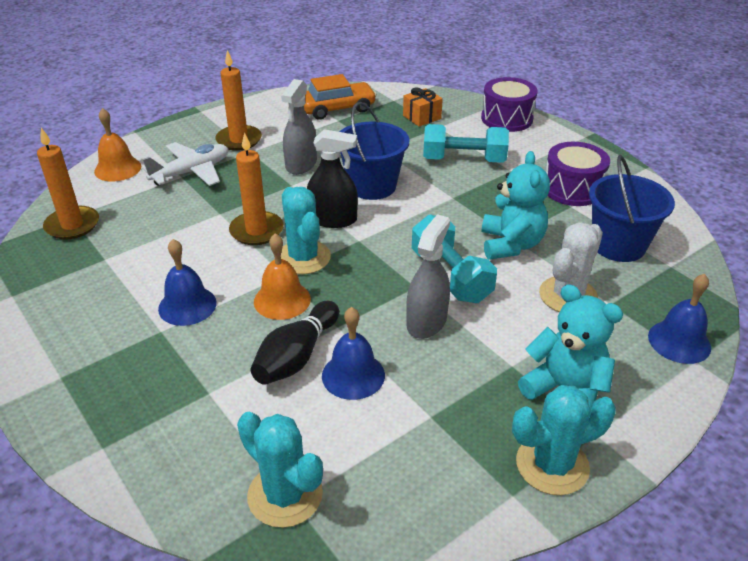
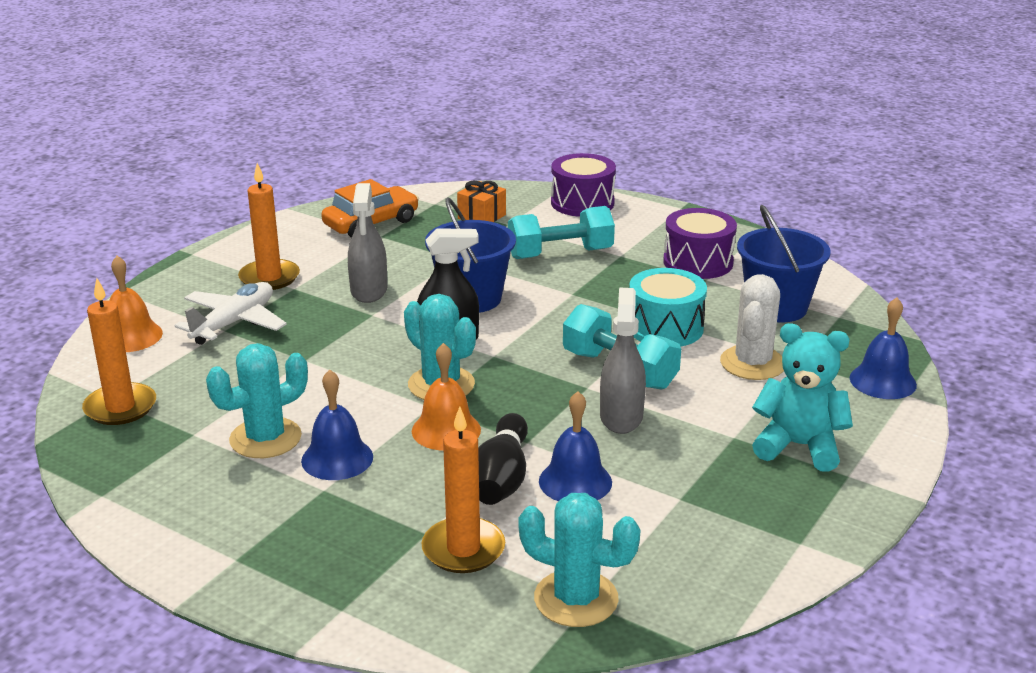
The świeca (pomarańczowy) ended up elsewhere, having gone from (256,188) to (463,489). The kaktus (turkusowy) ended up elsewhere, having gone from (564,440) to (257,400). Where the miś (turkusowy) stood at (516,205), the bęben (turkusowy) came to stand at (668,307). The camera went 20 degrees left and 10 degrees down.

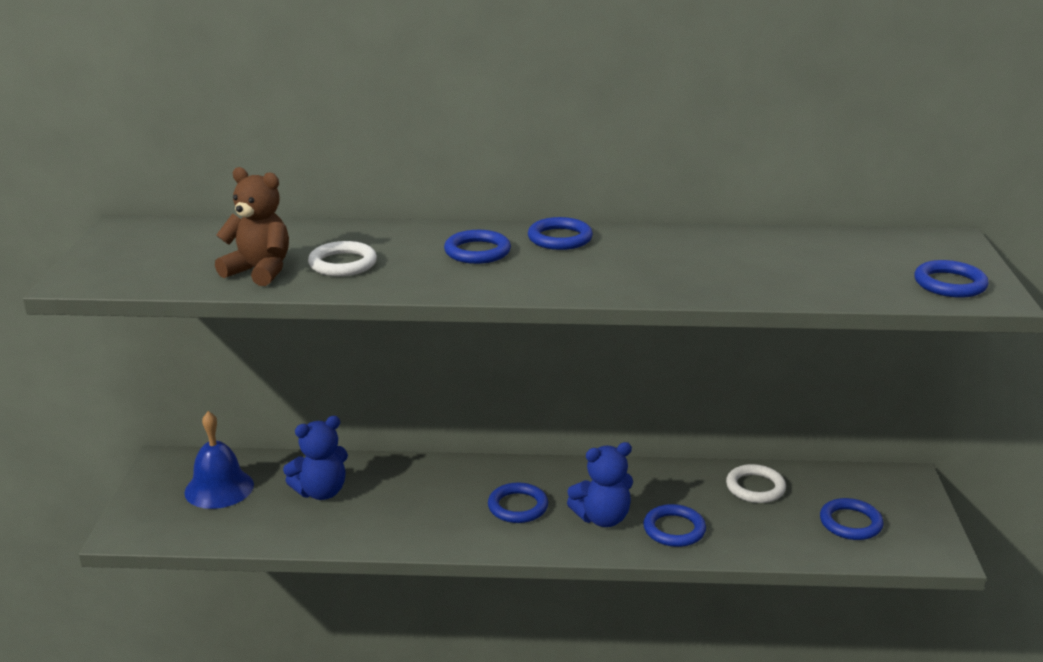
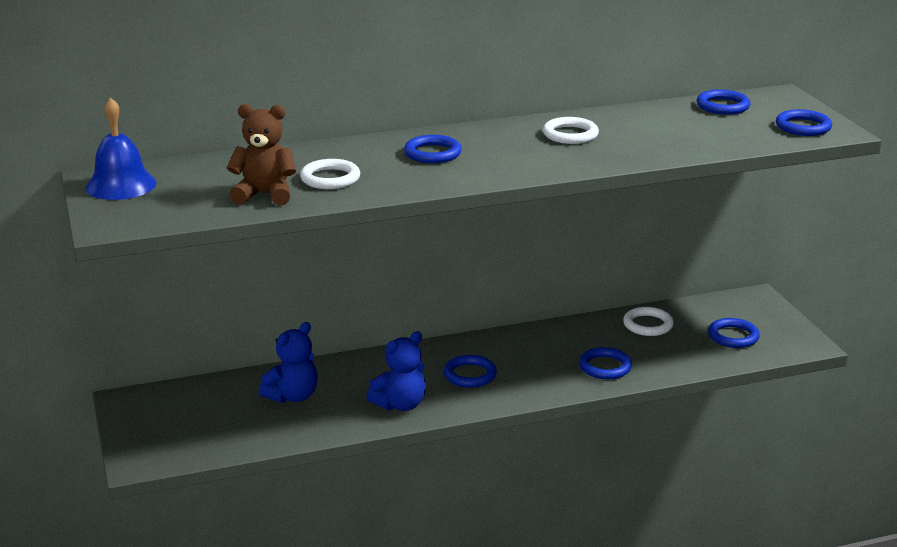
The second view gained the pierścień (biały) at (571,130). The dzwonek (niebieski) ended up elsewhere, having gone from (219,460) to (121,148). The pierścień (niebieski) ended up elsewhere, having gone from (560,233) to (723,102). The miś (niebieski) ended up elsewhere, having gone from (600,484) to (396,371). The camera went 20 degrees left and 0 degrees up.

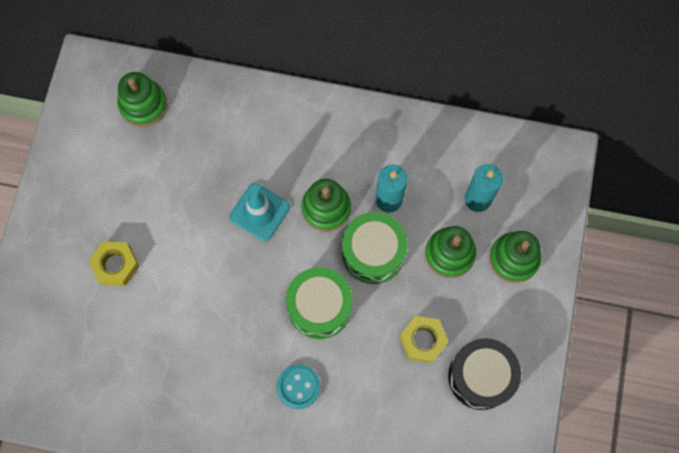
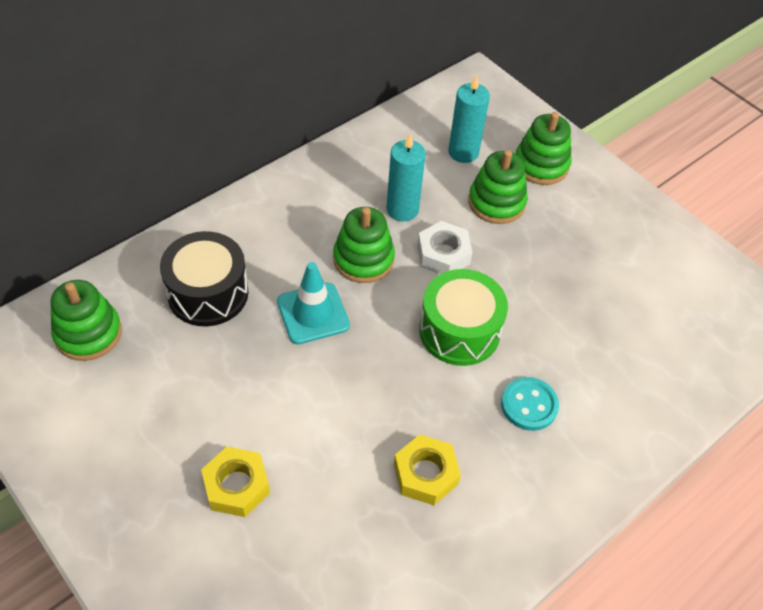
The nakrętka (żółty) ended up elsewhere, having gone from (424,339) to (427,470). The bęben (czarny) ended up elsewhere, having gone from (484,374) to (204,279). Where the bęben (zielony) stood at (375,248), the nakrętka (biały) came to stand at (445,247). The camera went 55 degrees left and 20 degrees down.

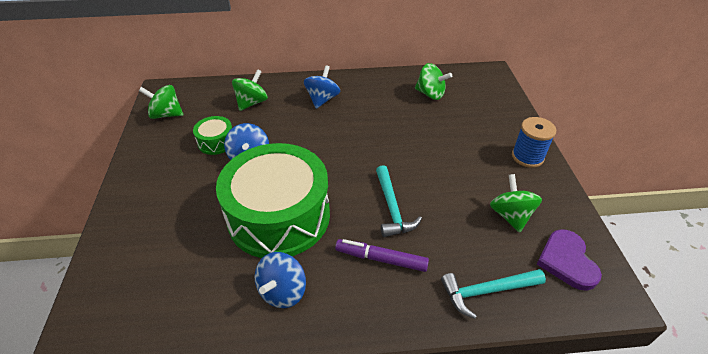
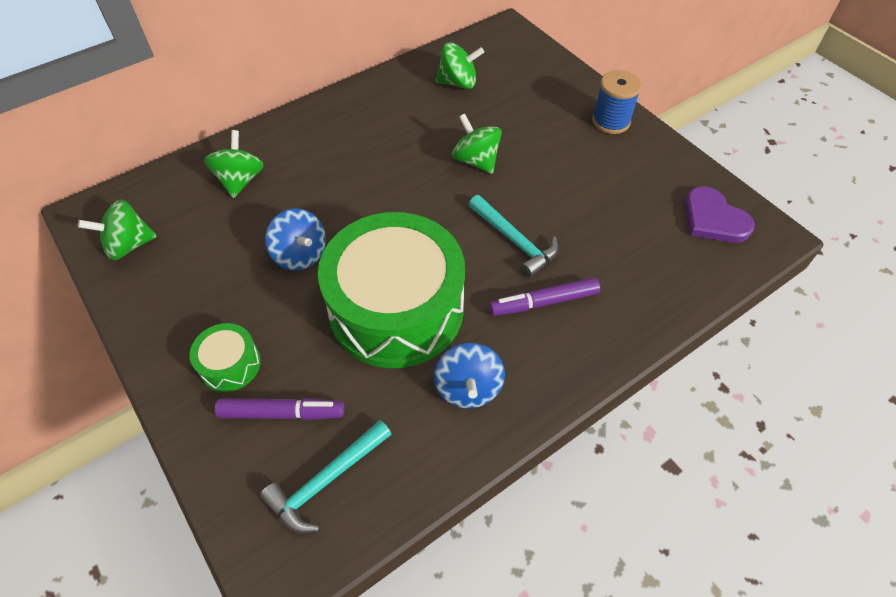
The second view lost the bączek (niebieski) at (322,87). The second view gained the flamaster (fioletowy) at (279,409). The bęben (zielony) ended up elsewhere, having gone from (212,135) to (225,357). The młotek (turkusowy) ended up elsewhere, having gone from (493,294) to (326,476). The bączek (zielony) ended up elsewhere, having gone from (516,203) to (477,144). The camera went 30 degrees left and 10 degrees up.

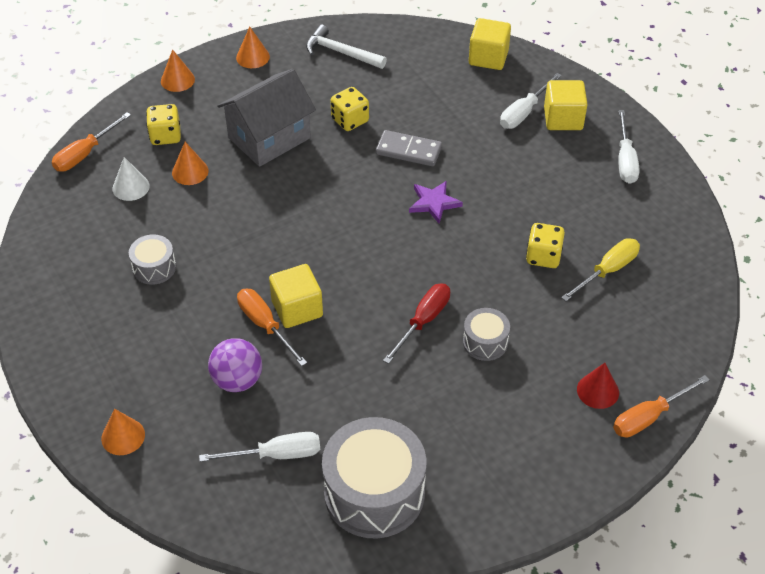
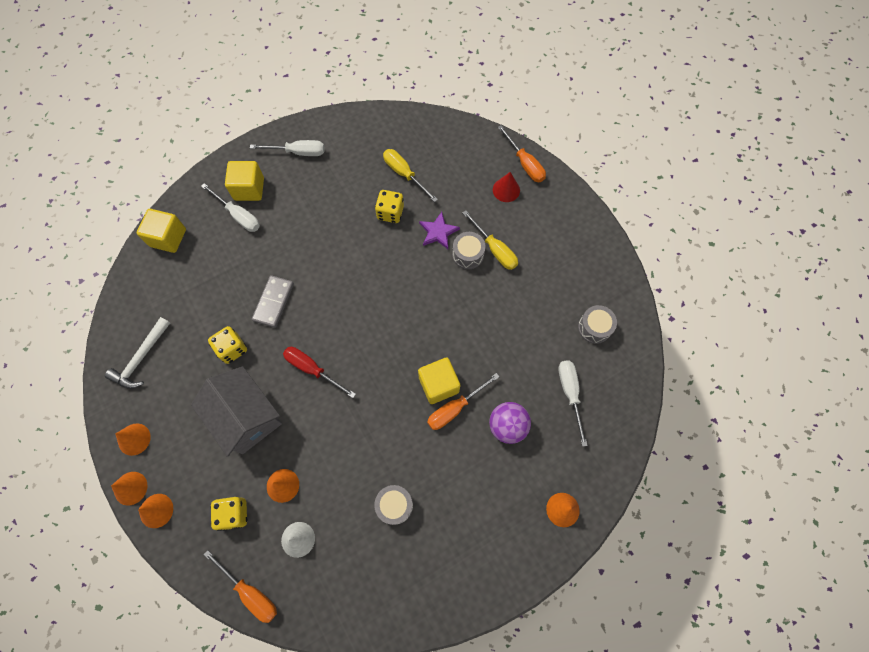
The second view gained the stożek (pomarańczowy) at (129,489). The second view gained the śrubokręt (żółty) at (490,240). The śrubokręt (czerwony) ended up elsewhere, having gone from (416,323) to (319,372). The gwiazda (fioletowy) ended up elsewhere, having gone from (436,202) to (439,230). The size of the bęben (szary) at (374,477) changed by a factor of 0.49. The camera went 90 degrees left and 20 degrees up.

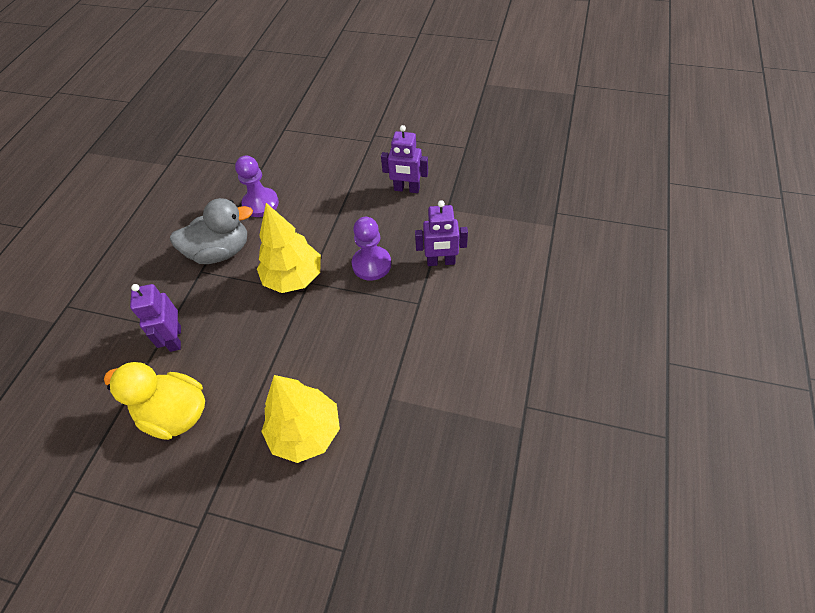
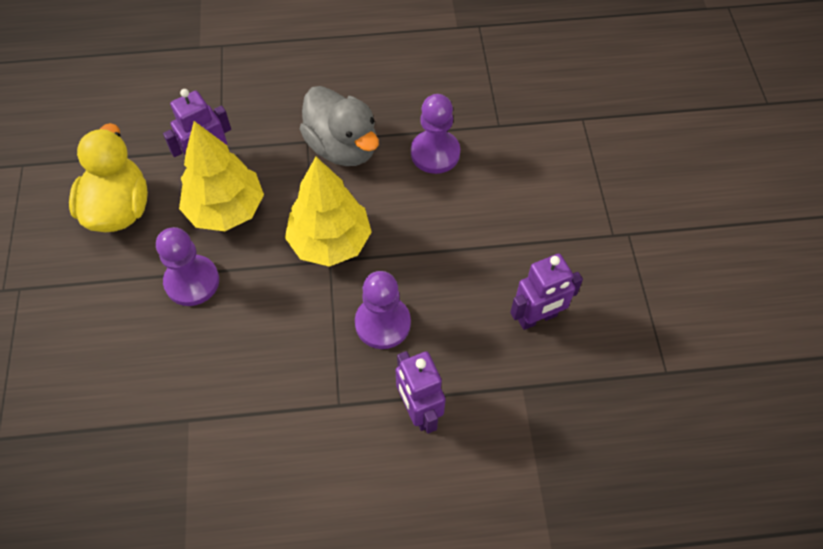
The second view gained the pionek (fioletowy) at (187,266). The drzewko (żółty) ended up elsewhere, having gone from (300,419) to (221,176). The robot (fioletowy) at (404,159) ended up facing another way, 105 degrees counterclockwise from before. The camera went 65 degrees right and 5 degrees up.

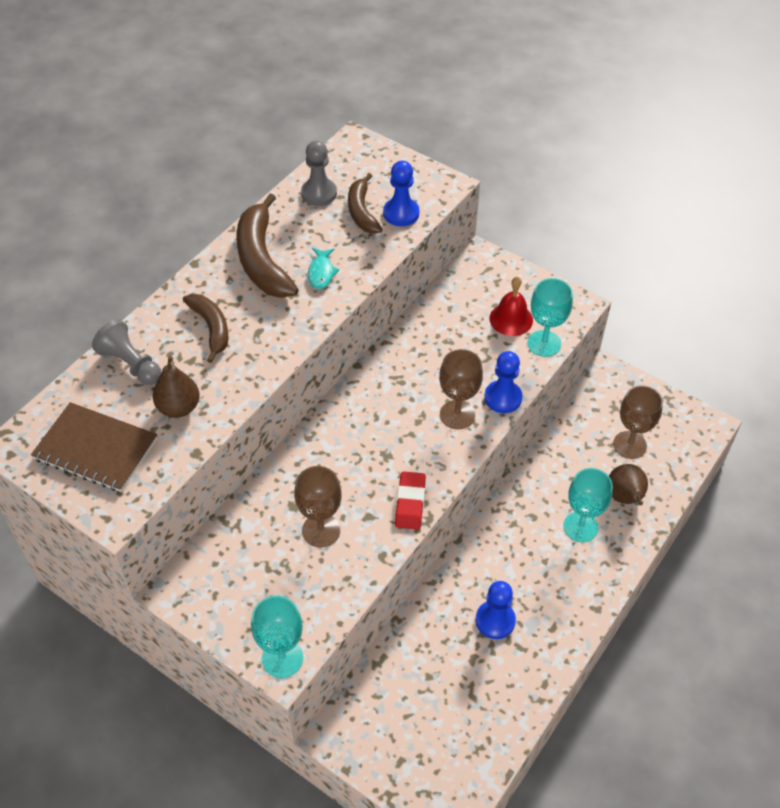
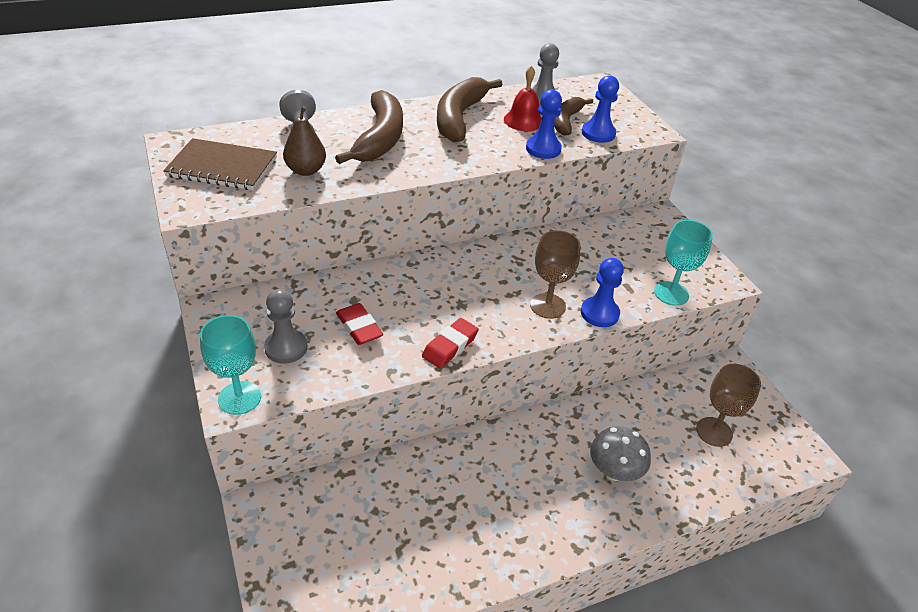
The second view lost the ryba (turkusowy) at (323,268). The second view lost the gruszka (brązowy) at (628,484). The second view gained the pionek (szary) at (286,326). The pionek (niebieski) ended up elsewhere, having gone from (495,610) to (544,124). The dzwonek (czerwony) ended up elsewhere, having gone from (511,306) to (523,98). Where the kielich (brązowy) stood at (317,506), the gumka do mazania (czerwony) came to stand at (359,324). Where the kielich (turkusowy) stood at (588,505), the grzyb (szary) came to stand at (620,453). The zeszyt (brązowy) at (94,447) ended up facing another way, 45 degrees counterclockwise from before. The size of the banan (brązowy) at (205,328) changed by a factor of 1.63. The camera went 30 degrees right and 10 degrees down.

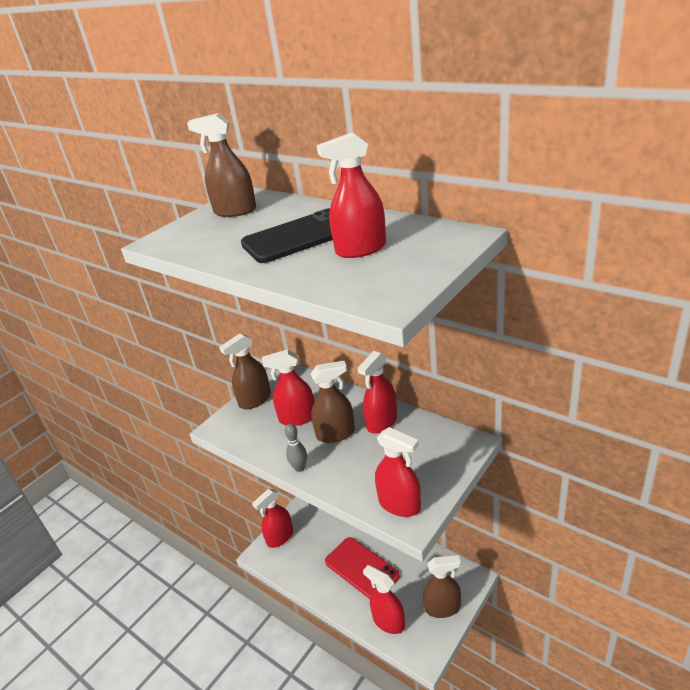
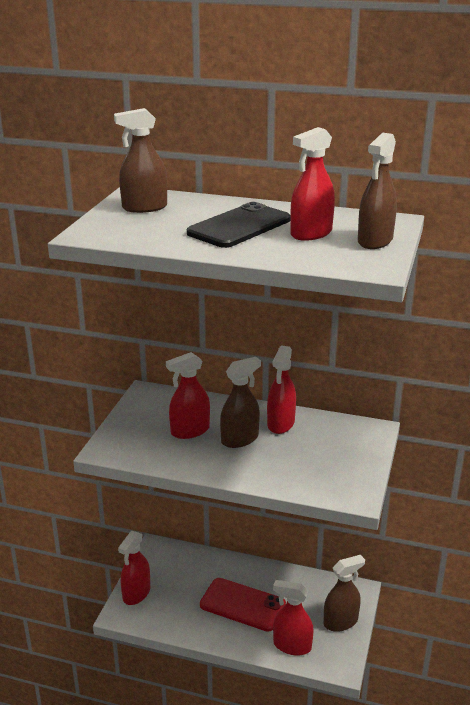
The second view lost the kręgiel (szary) at (296,448). The second view lost the spryskiwacz (czerwony) at (398,472). The spryskiwacz (brązowy) ended up elsewhere, having gone from (245,371) to (377,191). The camera went 25 degrees left and 5 degrees down.

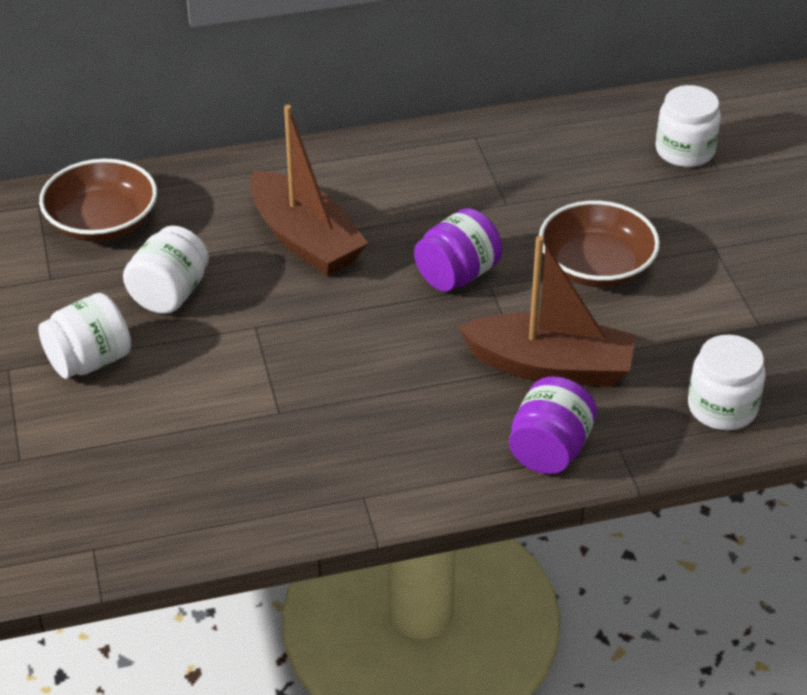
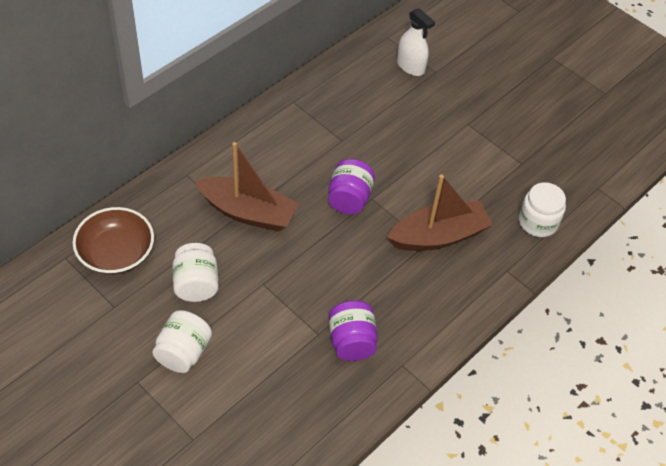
The second view lost the miska (brązowy) at (599,243). The słoik (fioletowy) ended up elsewhere, having gone from (553,425) to (353,330). Where the słoik (biały) stood at (688,126), the spryskiwacz (biały) came to stand at (416,42). The camera went 35 degrees left and 10 degrees up.

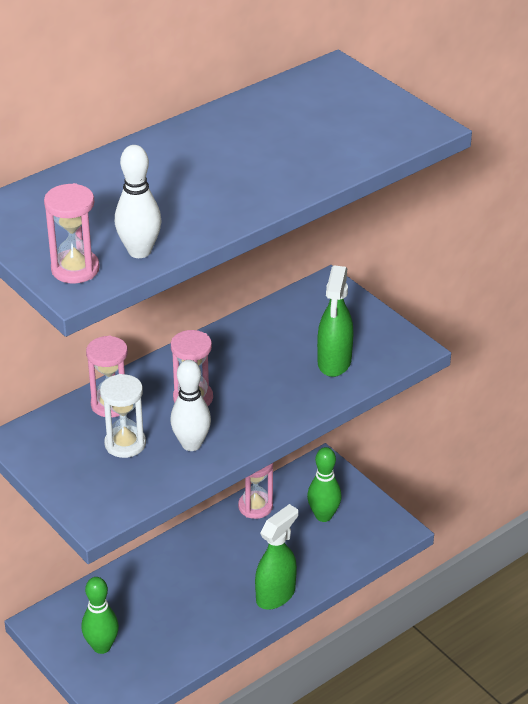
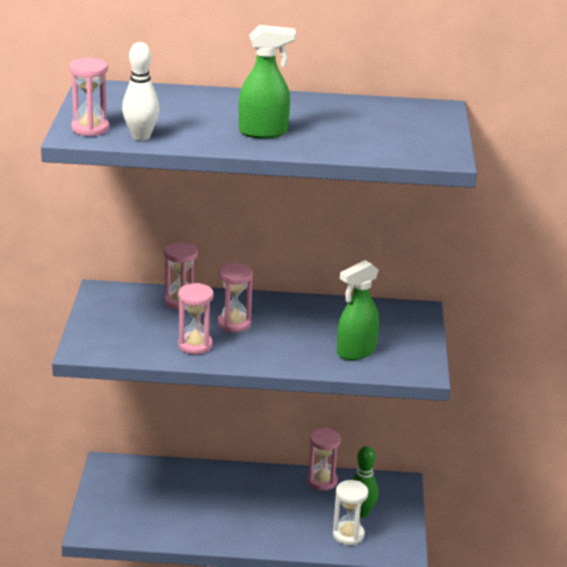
The second view lost the kręgiel (zielony) at (100,615). The klepsydra (biały) ended up elsewhere, having gone from (123,416) to (351,512). The spryskiwacz (zielony) ended up elsewhere, having gone from (276,557) to (267,81). Where the kręgiel (biały) stood at (190,405), the klepsydra (różowy) came to stand at (195,318). The camera went 40 degrees right and 10 degrees down.

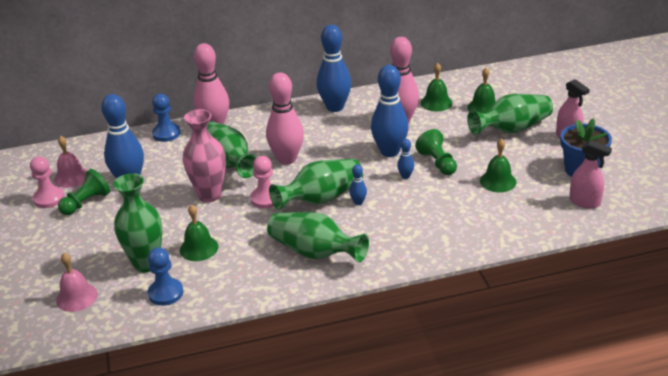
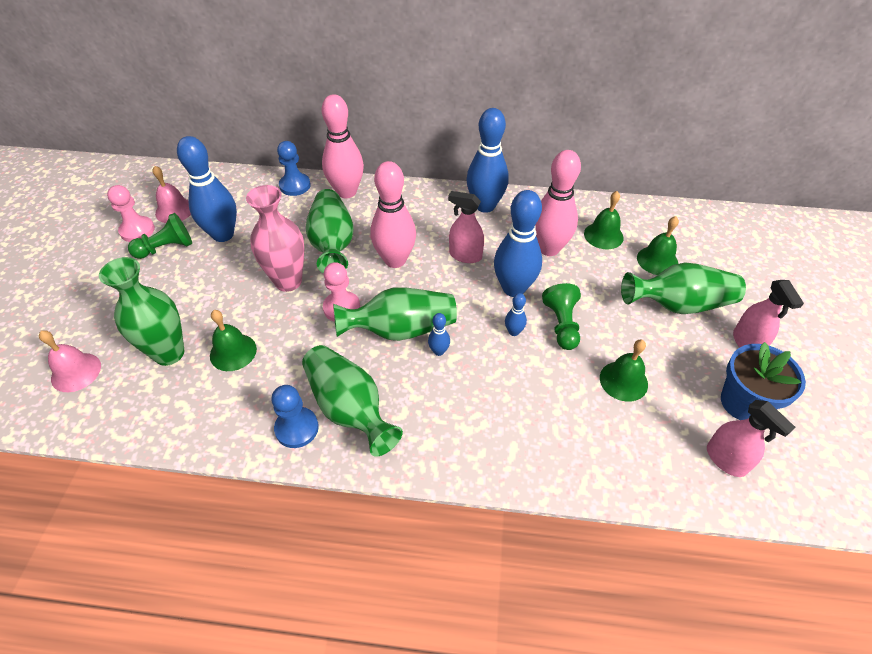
The second view gained the spryskiwacz (różowy) at (466,227). The pionek (niebieski) ended up elsewhere, having gone from (165,276) to (295,416). The camera went 20 degrees right and 15 degrees up.

